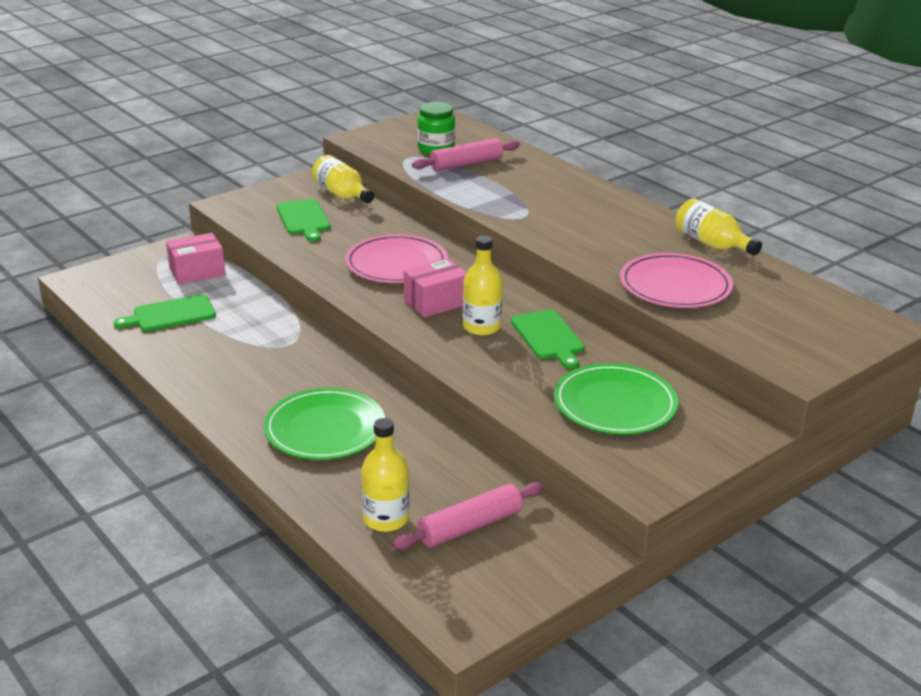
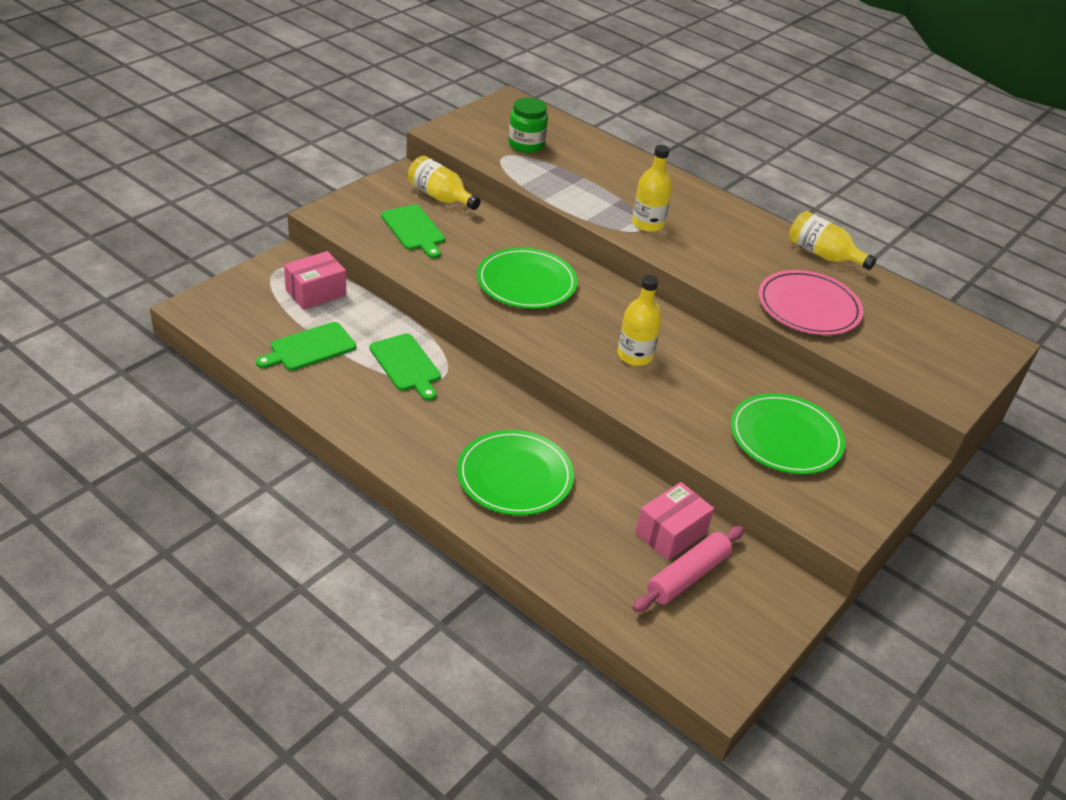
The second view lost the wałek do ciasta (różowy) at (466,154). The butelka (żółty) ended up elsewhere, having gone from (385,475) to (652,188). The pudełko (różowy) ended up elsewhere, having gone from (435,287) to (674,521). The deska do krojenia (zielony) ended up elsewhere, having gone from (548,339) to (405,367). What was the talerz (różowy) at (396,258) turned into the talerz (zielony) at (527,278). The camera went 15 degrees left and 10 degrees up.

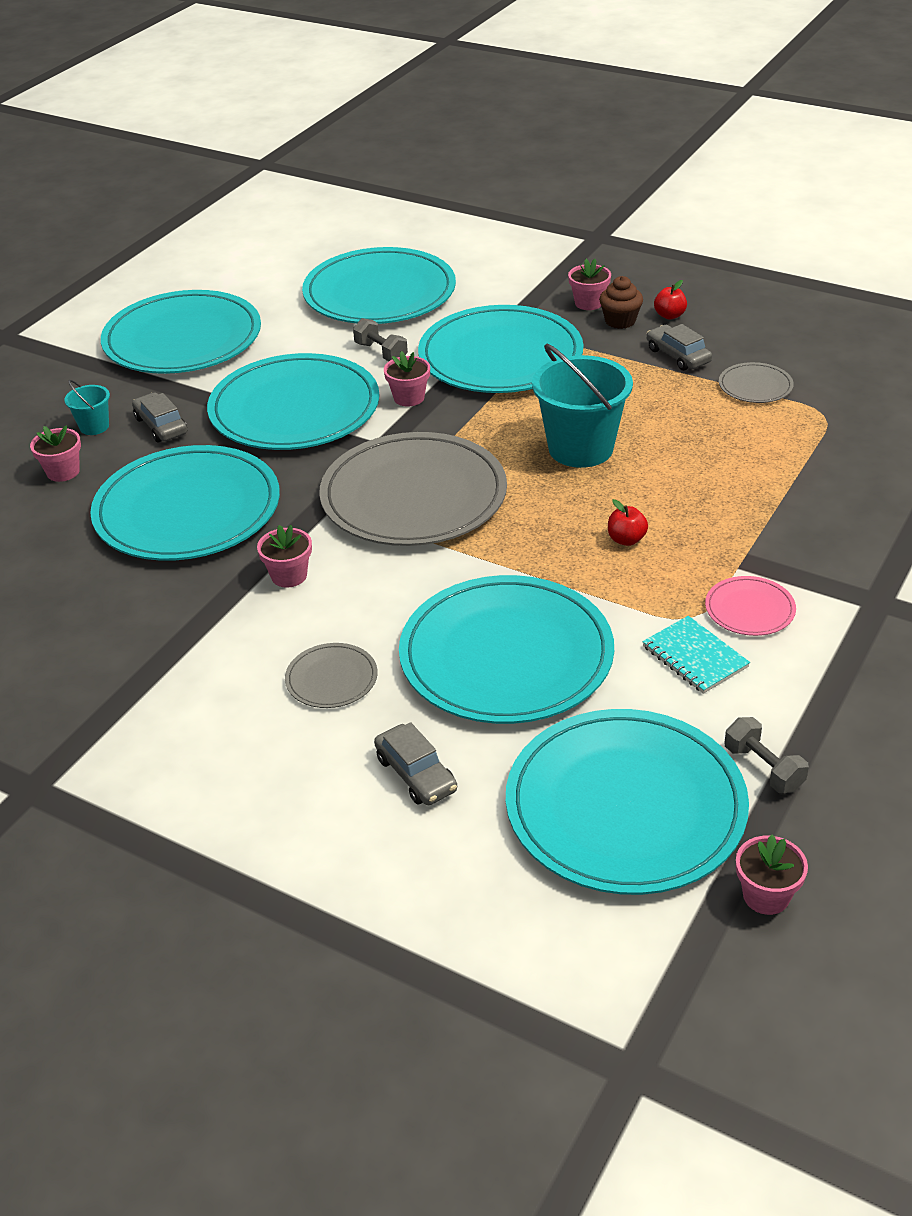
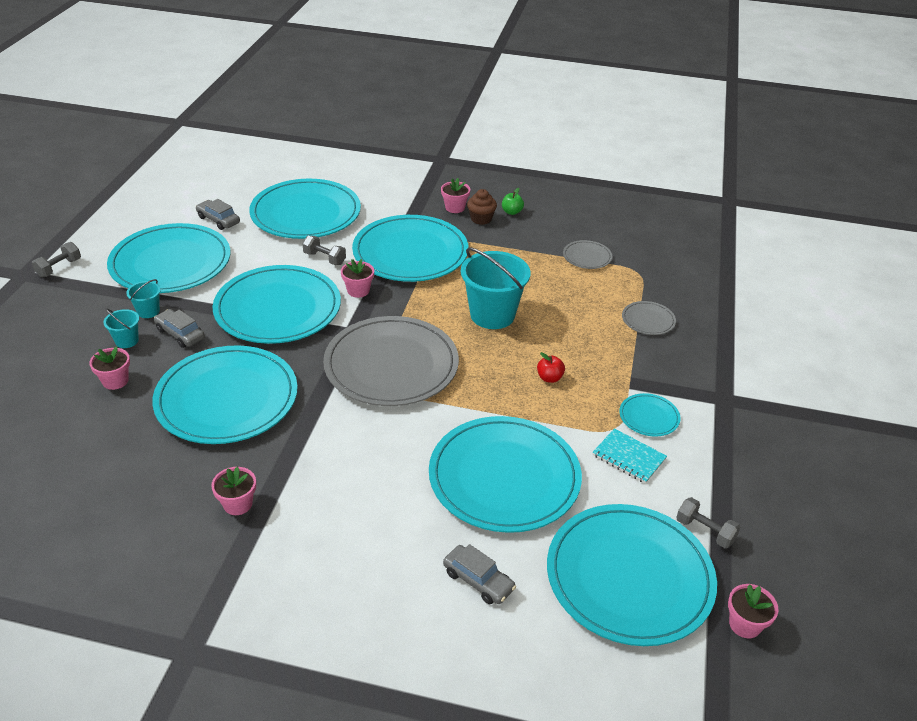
The second view gained the hantel (szary) at (56,260). The second view gained the wiadro (turkusowy) at (143,298). The doniczka (różowy) ended up elsewhere, having gone from (284,556) to (233,491). The talerz (szary) ended up elsewhere, having gone from (331,675) to (649,318). The samochód (szary) ended up elsewhere, having gone from (679,347) to (218,214). What was the jabłko (czerwony) at (670,299) turned into the jabłko (zielony) at (513,201). What was the talerz (różowy) at (750,606) turned into the talerz (turkusowy) at (649,415). The camera went 20 degrees left and 0 degrees up.

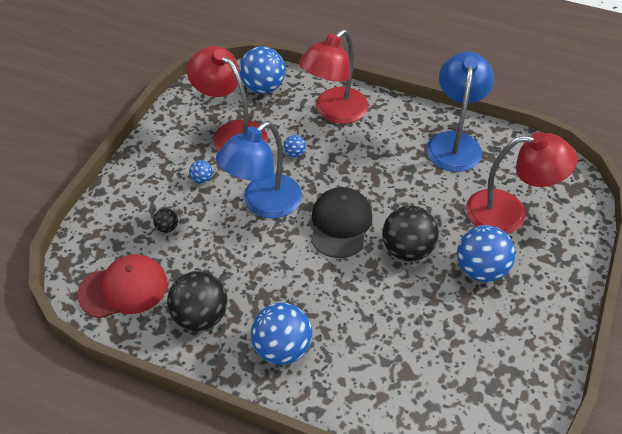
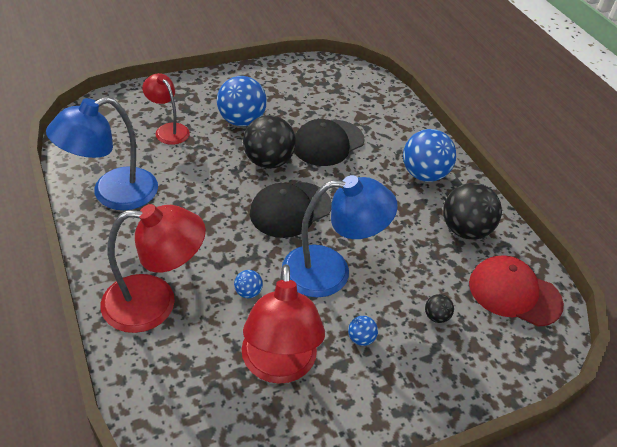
The second view lost the piłka (niebieski) at (262,70). The second view gained the czapka (czarny) at (329,142). The size of the lampka (czerwony) at (521,183) changed by a factor of 0.59. The camera went 140 degrees left and 5 degrees down.

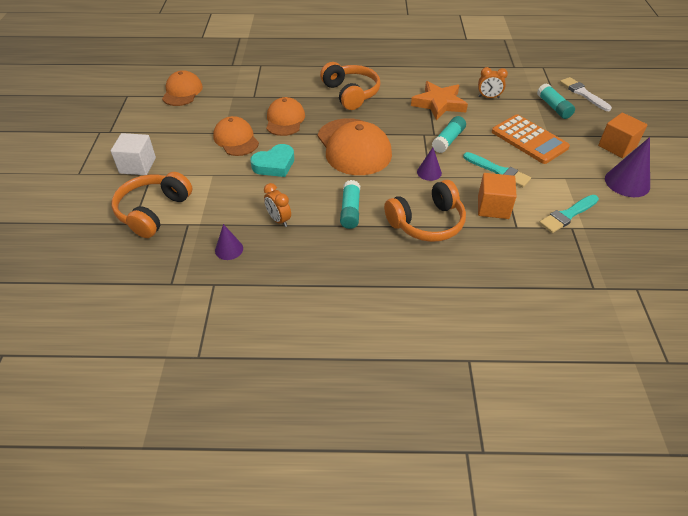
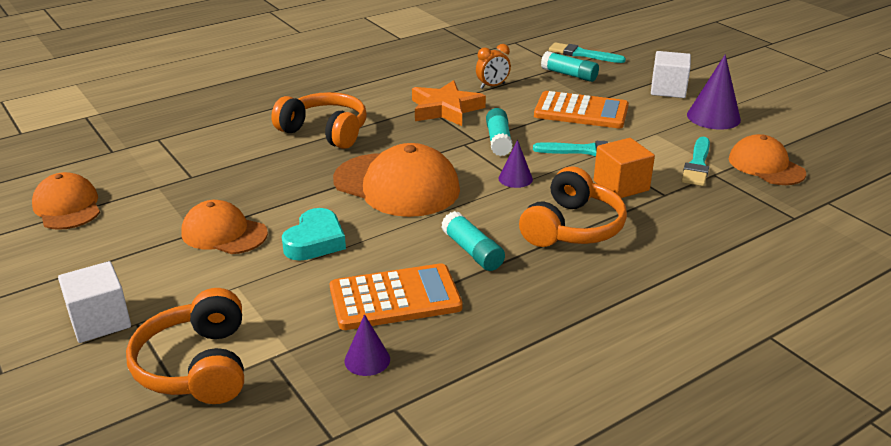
The czapka (pomarańczowy) ended up elsewhere, having gone from (285,116) to (767,159). Where the budzik (pomarańczowy) stood at (277,205), the kalkulator (pomarańczowy) came to stand at (396,296). What was the pędzel (biały) at (586,94) turned into the pędzel (turkusowy) at (587,52). What was the sześcian (pomarańczowy) at (622,135) turned into the sześcian (biały) at (671,74). The camera went 35 degrees left and 15 degrees down.

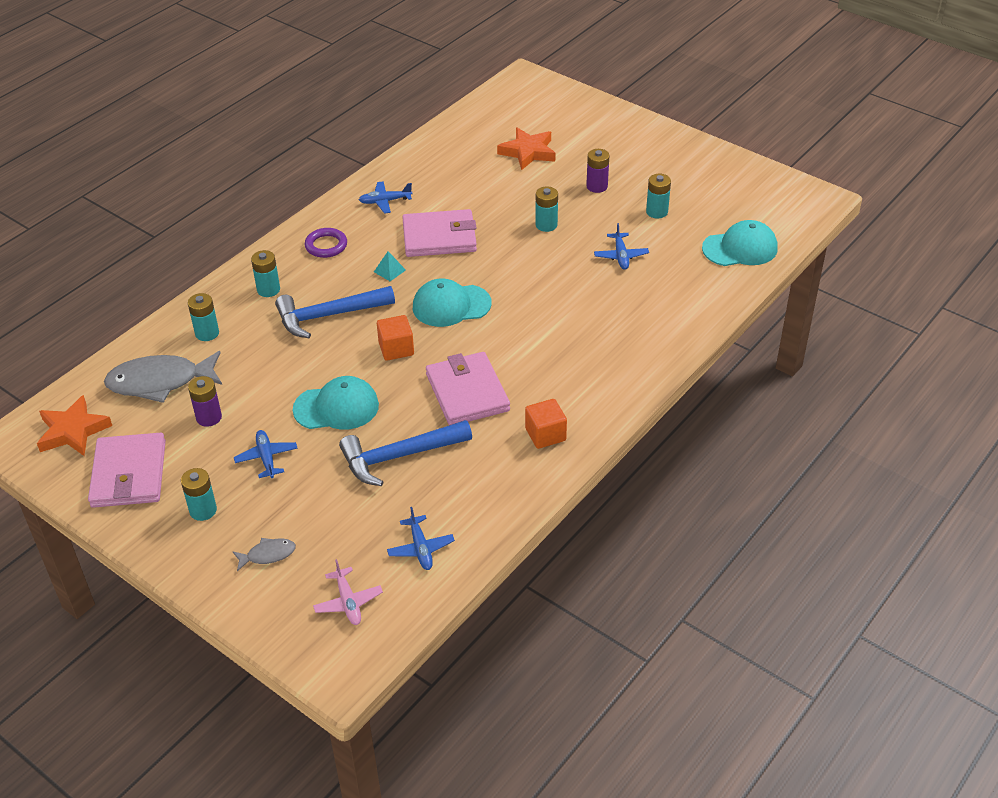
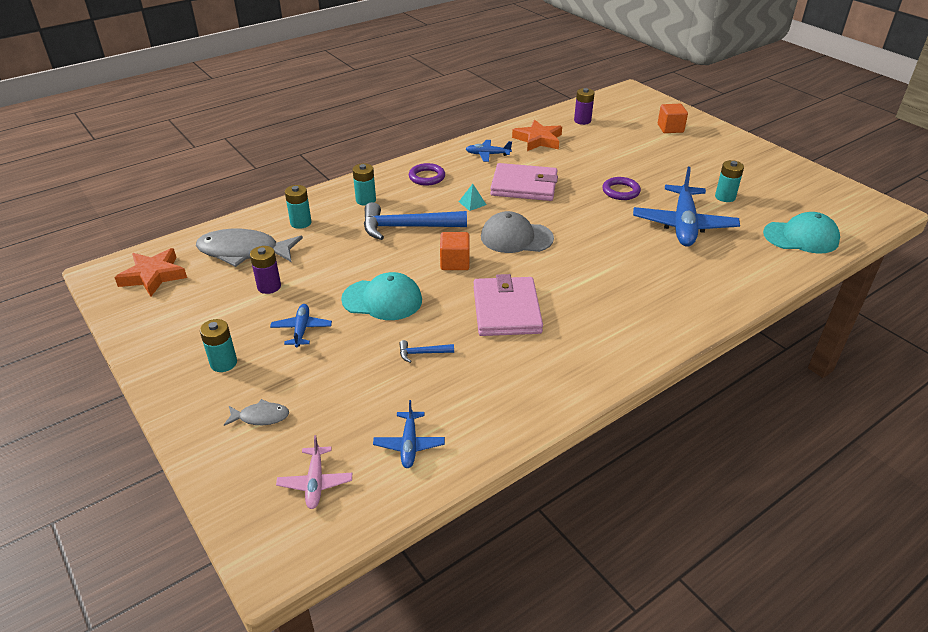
The second view lost the portfel (różowy) at (127,470). The gwiazda (pomarańczowy) ended up elsewhere, having gone from (526,149) to (537,135). The sześcian (pomarańczowy) ended up elsewhere, having gone from (546,424) to (673,118). The bateria (fioletowy) ended up elsewhere, having gone from (597,171) to (584,106). Where the bateria (turkusowy) stood at (546,209), the pierścień (fioletowy) came to stand at (621,188). What was the czapka (turkusowy) at (452,302) turned into the czapka (szary) at (517,232). The size of the młotek (niebieski) at (405,453) changed by a factor of 0.43. The size of the samolot (niebieski) at (621,246) changed by a factor of 2.02. The camera went 15 degrees right and 5 degrees down.

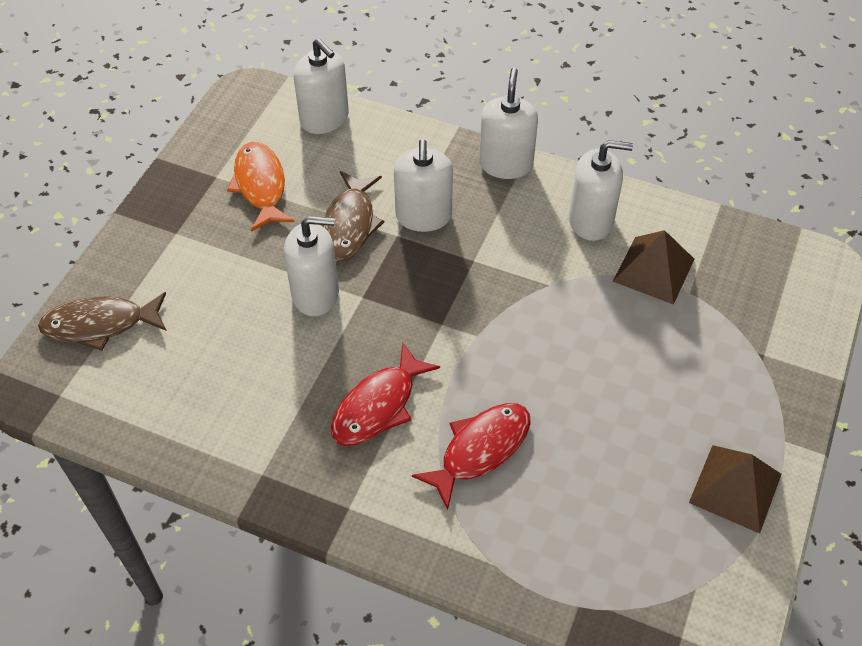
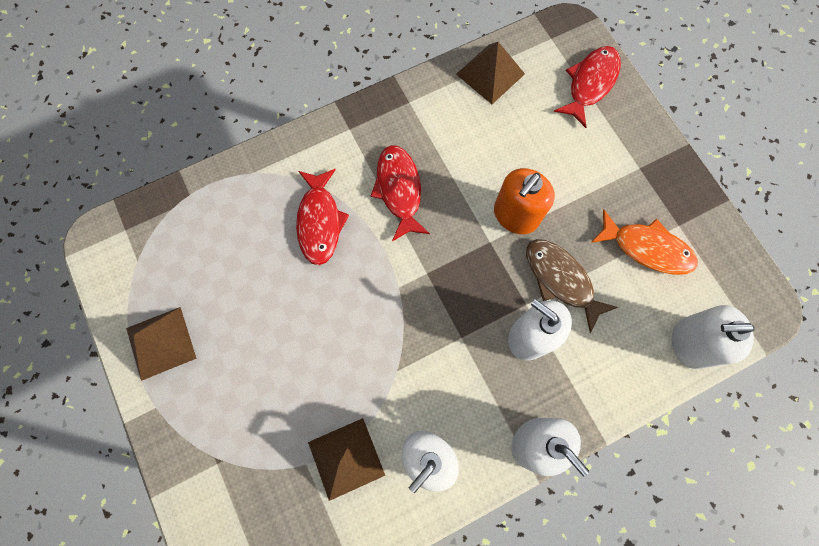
The second view gained the piramida (brązowy) at (490,73). What was the ryba (brązowy) at (102,321) turned into the ryba (czerwony) at (587,87). What was the dozownik mydła (biały) at (311,266) turned into the dozownik mydła (pomarańczowy) at (524,201). The camera went 130 degrees right and 20 degrees up.

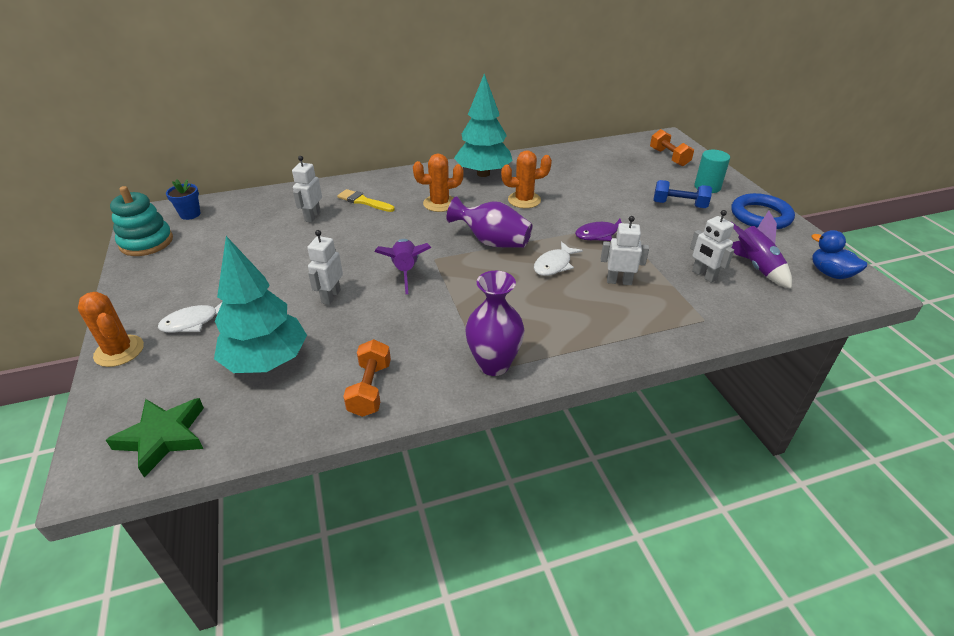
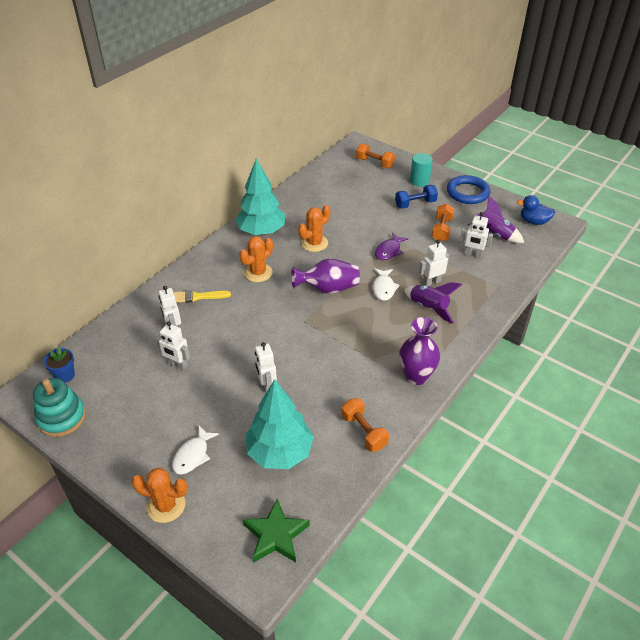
The second view gained the robot (biały) at (173,345). The second view gained the hantel (pomarańczowy) at (442,223). The rakieta (fioletowy) ended up elsewhere, having gone from (402,266) to (433,303). The camera went 35 degrees left and 5 degrees up.

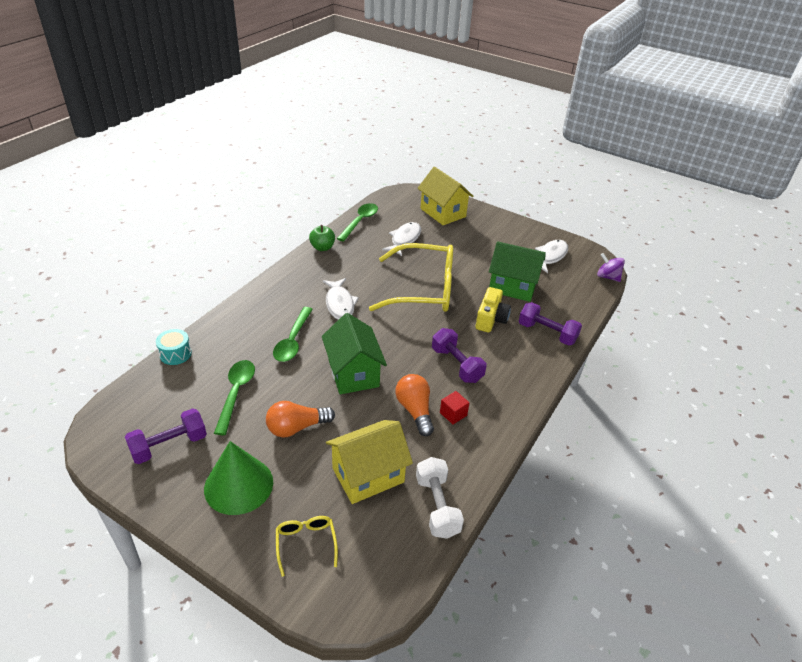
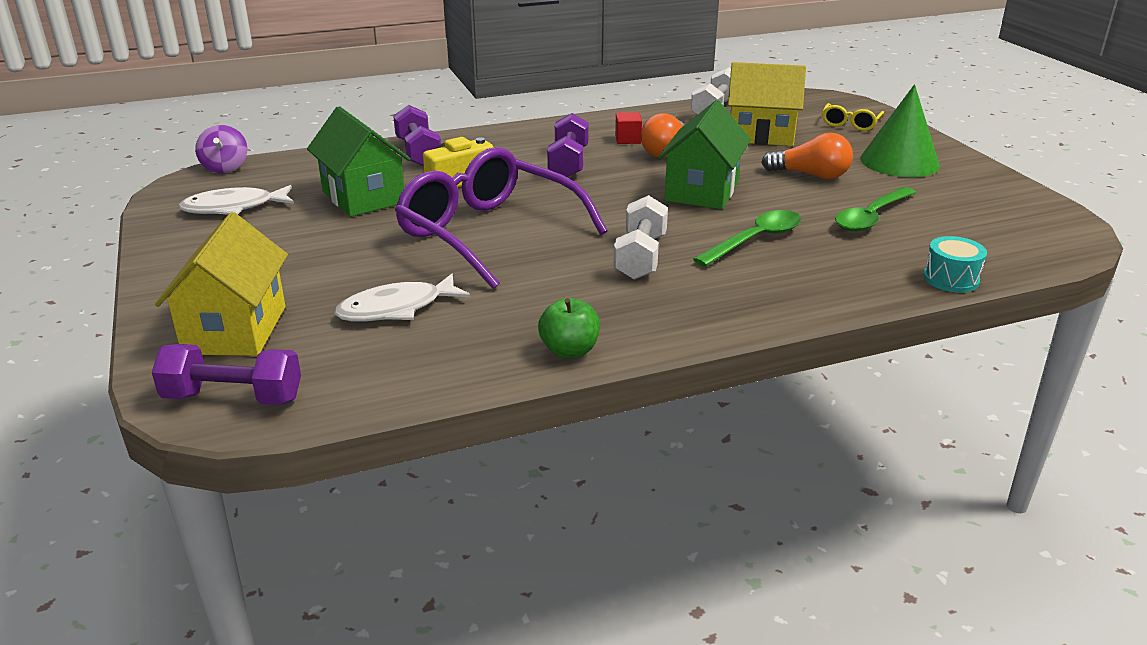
The second view lost the łyżka (zielony) at (357,222). The hantel (fioletowy) ended up elsewhere, having gone from (166,436) to (226,374). Where the ryba (biały) stood at (341,299), the hantel (biały) came to stand at (640,237). What was the okulary (żółty) at (411,277) turned into the okulary (fioletowy) at (501,218). The camera went 140 degrees left and 10 degrees down.

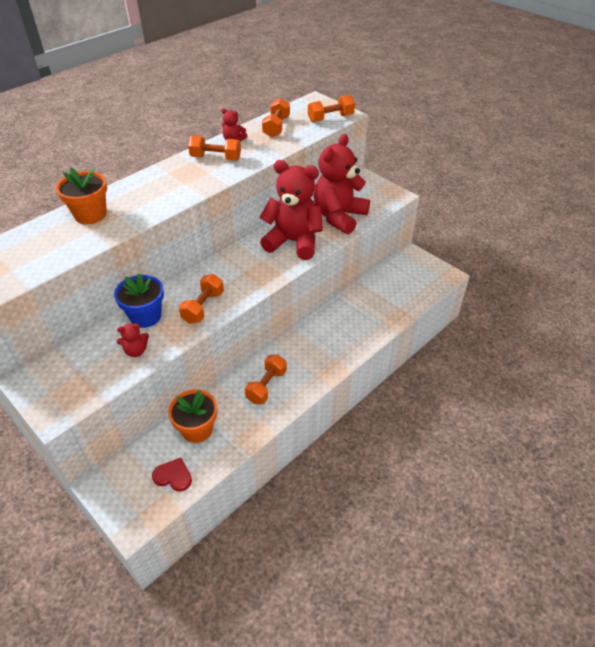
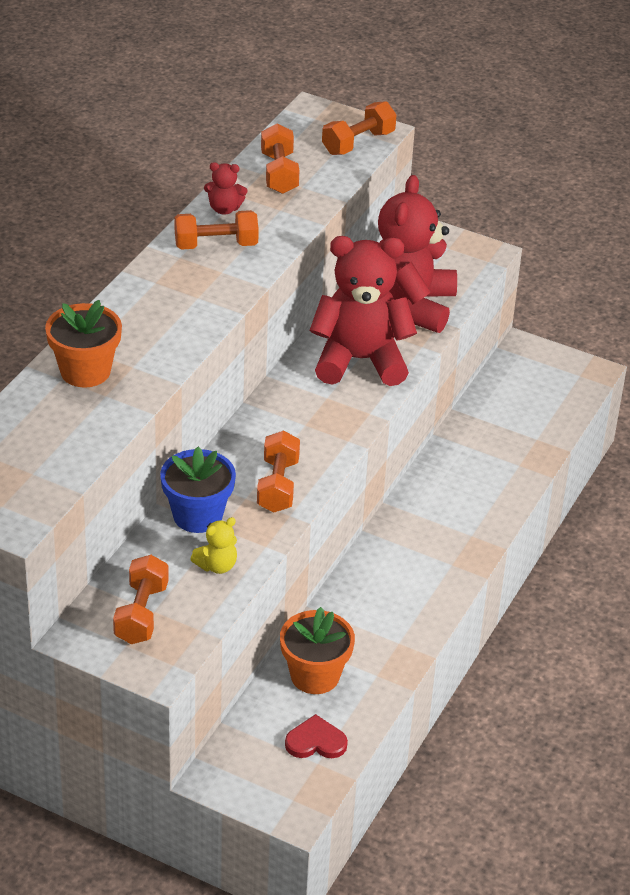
The hantel (pomarańczowy) ended up elsewhere, having gone from (266,379) to (141,599). What was the miś (czerwony) at (133,340) turned into the miś (żółty) at (213,545). The camera went 20 degrees left and 5 degrees down.

